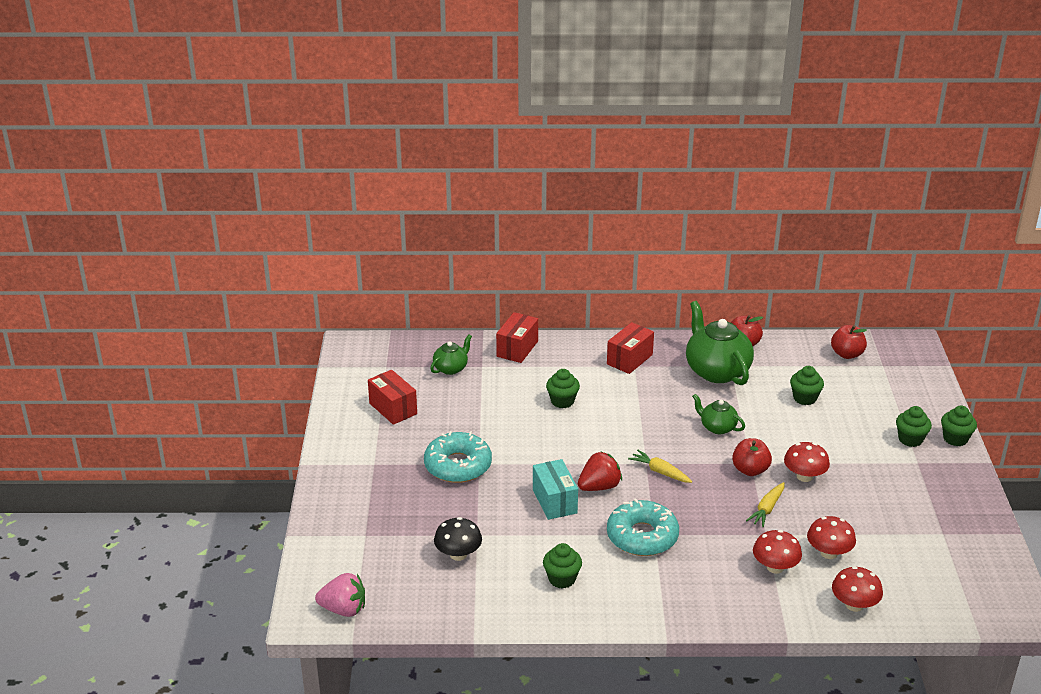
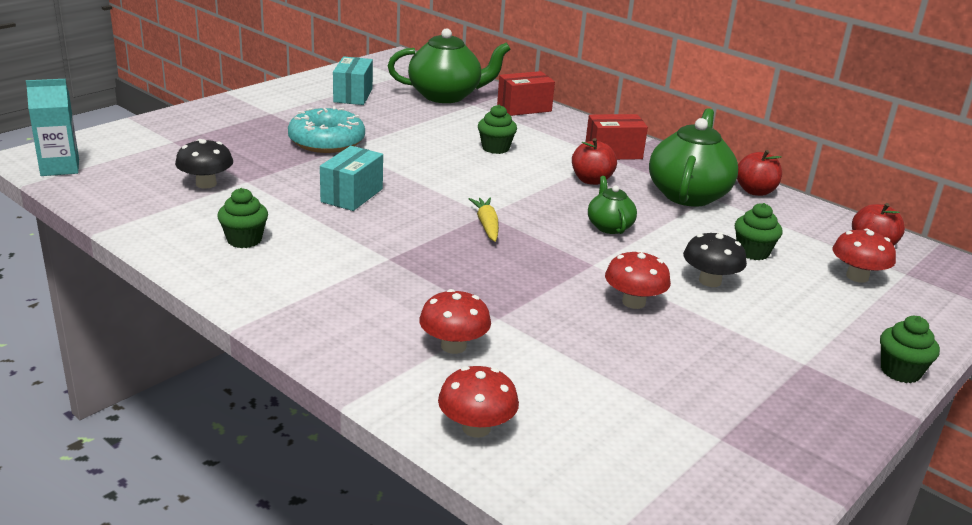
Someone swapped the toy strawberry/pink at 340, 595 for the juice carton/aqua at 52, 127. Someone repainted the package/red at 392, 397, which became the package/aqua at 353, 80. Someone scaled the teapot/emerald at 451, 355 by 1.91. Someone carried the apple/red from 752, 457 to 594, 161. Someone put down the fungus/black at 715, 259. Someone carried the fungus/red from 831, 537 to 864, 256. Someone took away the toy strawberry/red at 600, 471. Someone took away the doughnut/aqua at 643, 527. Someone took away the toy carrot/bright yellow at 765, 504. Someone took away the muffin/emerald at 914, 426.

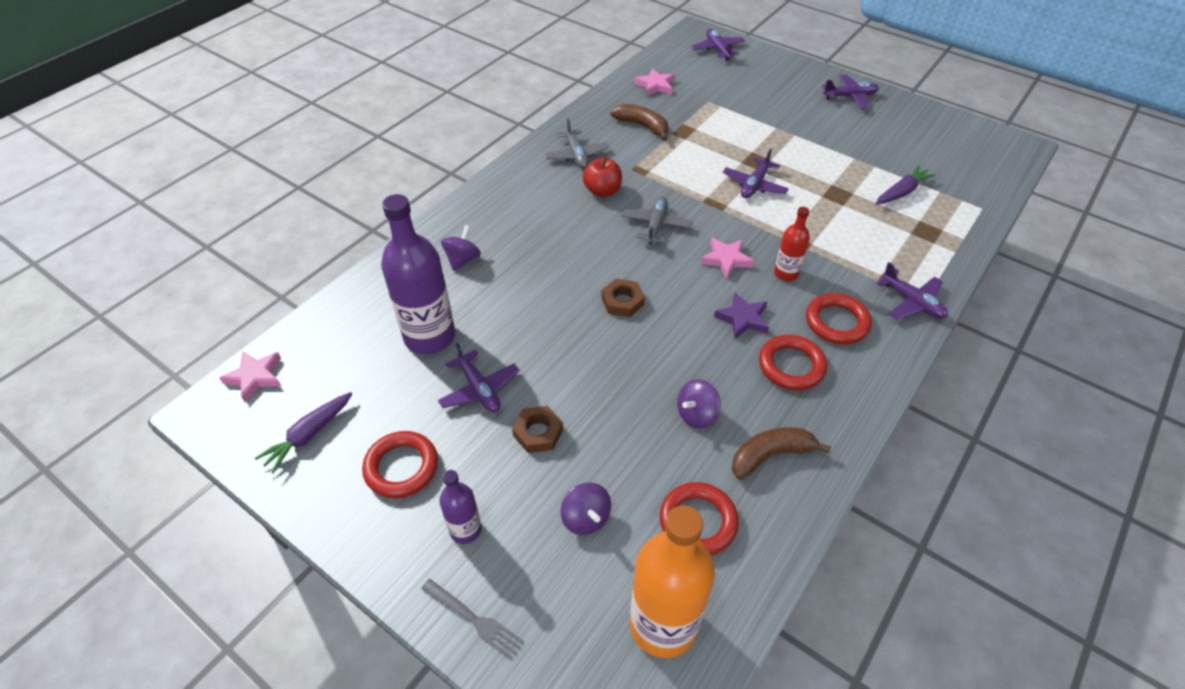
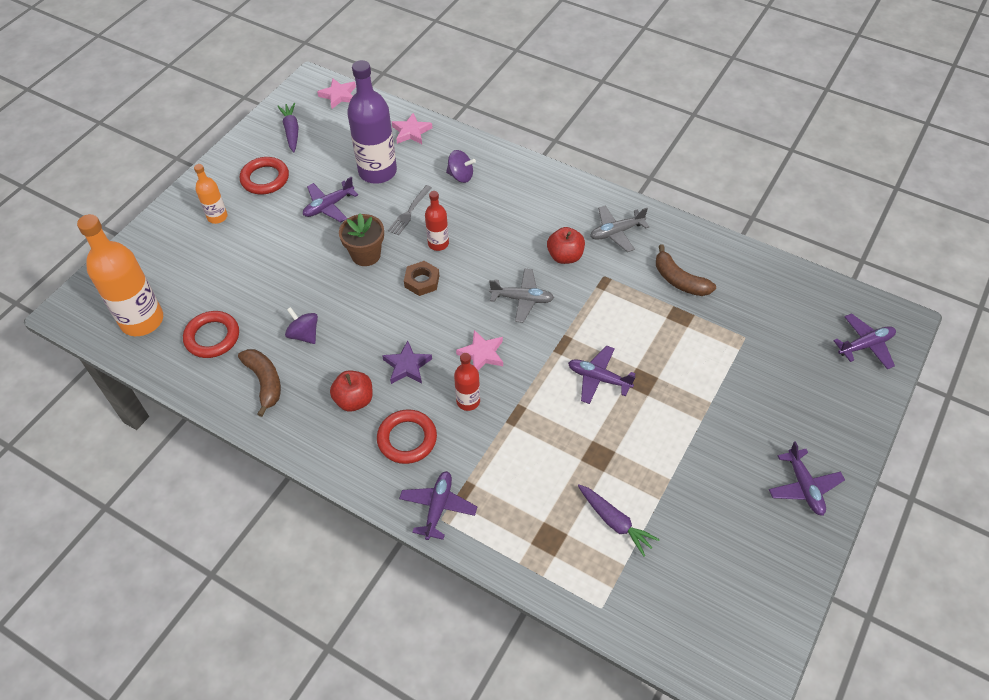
Someone repainted the flask/purple at 460, 507, which became the flask/bright orange at 210, 194. Someone rotated the toy carrot/purple at 303, 433 by 45 degrees clockwise. Someone swapped the torus/red at 793, 362 for the apple/red at 351, 391. Someone put down the plant pot/brown at 361, 239. Someone carried the table fork/grey from 472, 619 to 410, 210. Someone carried the star shape/pink from 654, 82 to 412, 128. Someone rotated the aeroplane/purple at 912, 290 by 150 degrees clockwise. Someone put down the flask/red at 437, 221. Someone rotated the banana/brown at 639, 122 by 105 degrees clockwise. Someone took away the nut/brown at 537, 429. Someone took away the spinning top/purple at 586, 508.

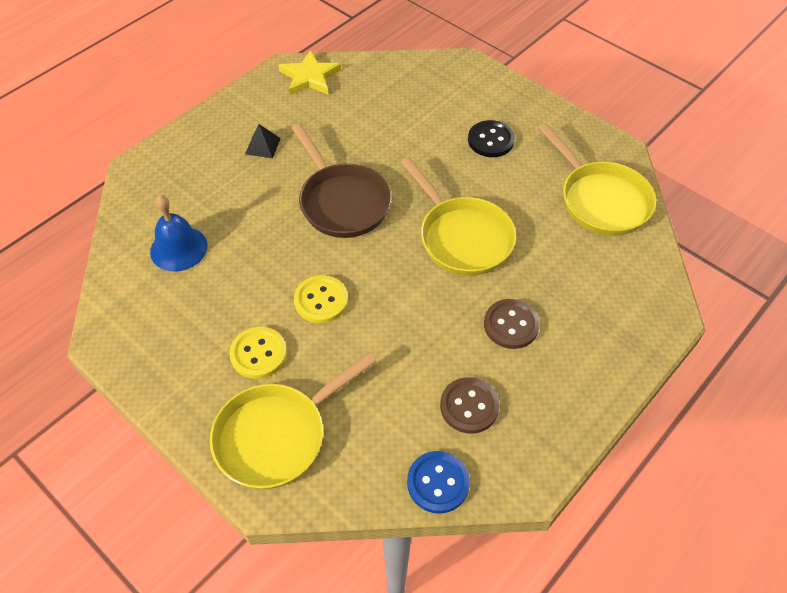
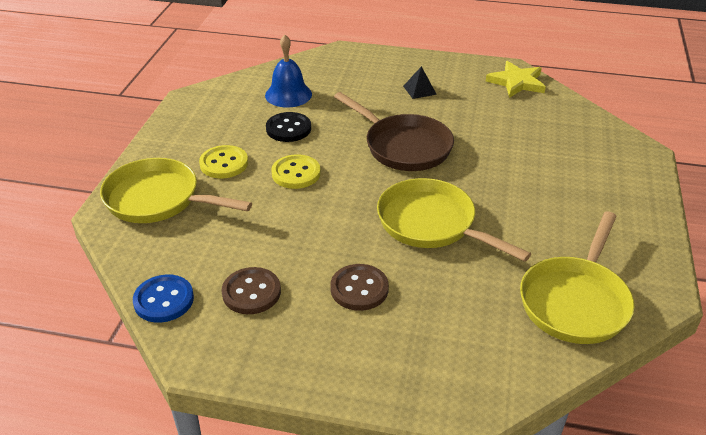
Someone carried the button/black from 491, 138 to 288, 127. Someone rotated the frying pan/brown at 341, 181 by 75 degrees counterclockwise. Someone rotated the frying pan/bright yellow at 458, 216 by 105 degrees clockwise.

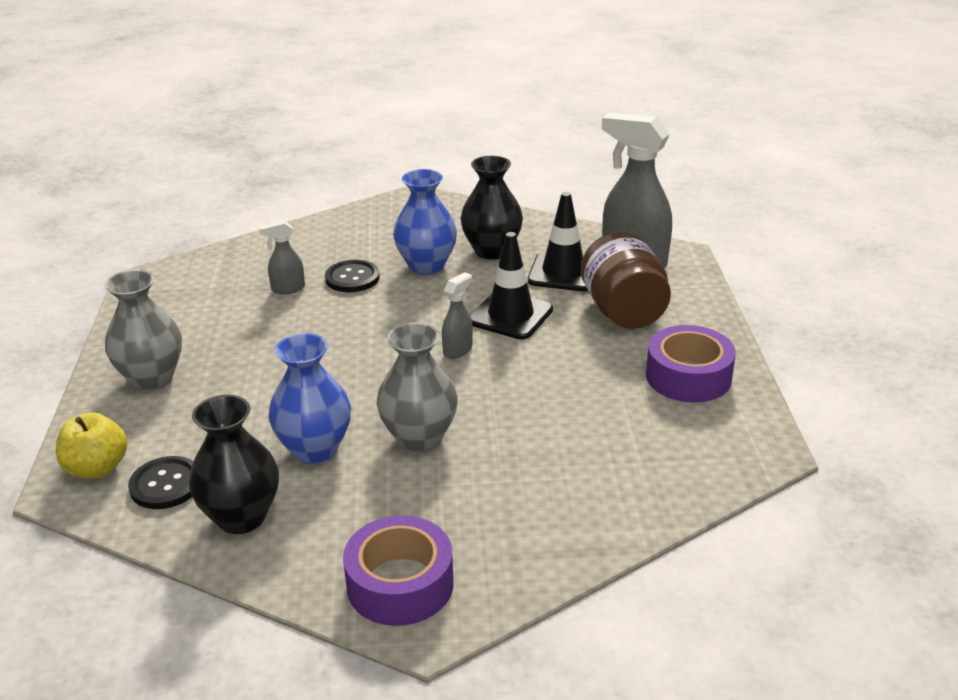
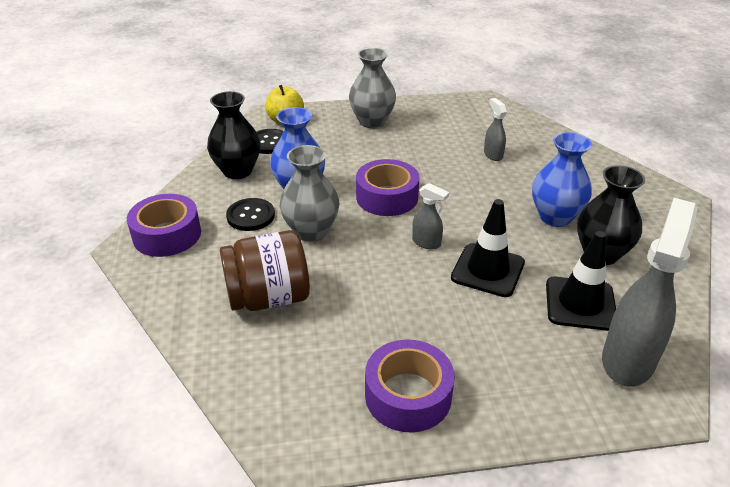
Someone carried the preserve jar/brown from 626, 280 to 265, 270. Someone carried the button/black from 352, 276 to 250, 214. Someone put down the roll of tape/purple at 388, 187.

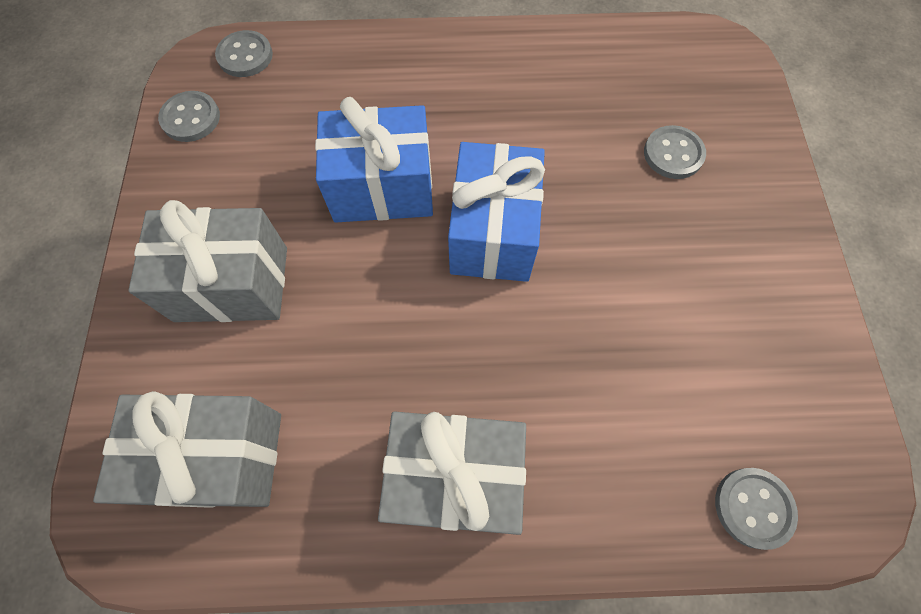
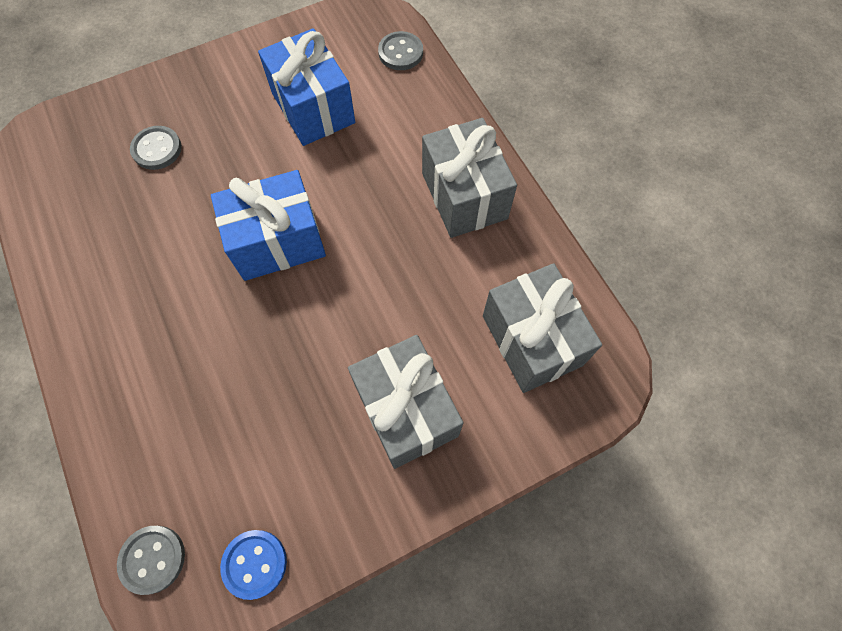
Someone repainted the button/grey at 189, 116, which became the button/royal blue at 253, 565. Someone carried the wrapped gift/royal blue from 374, 159 to 306, 87.

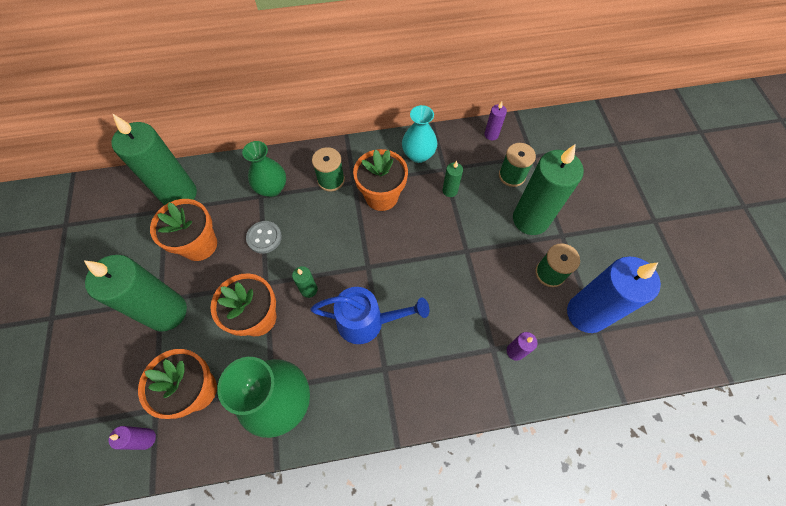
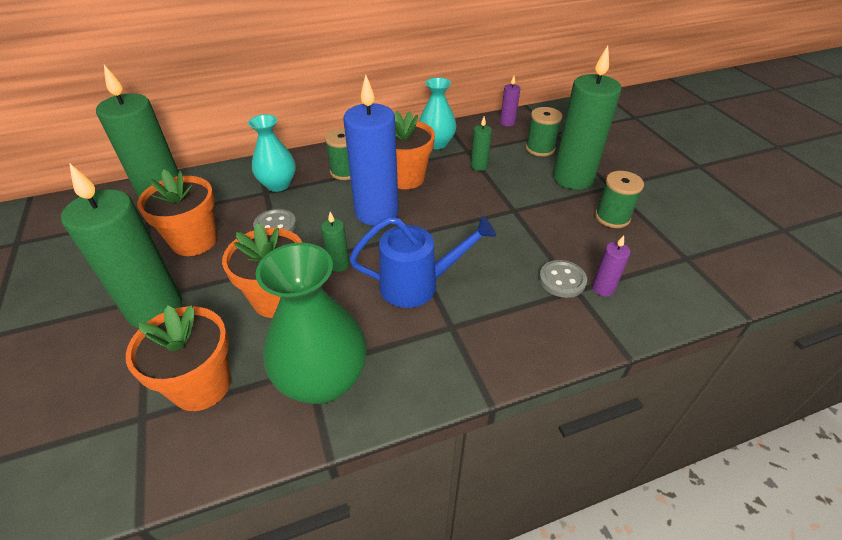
Someone repainted the tall vase/emerald at 264, 169, which became the tall vase/aqua at 272, 153. Someone carried the wax candle/royal blue from 614, 294 to 371, 150. Someone put down the button/grey at 563, 279. Someone took away the wax candle/purple at 132, 438.

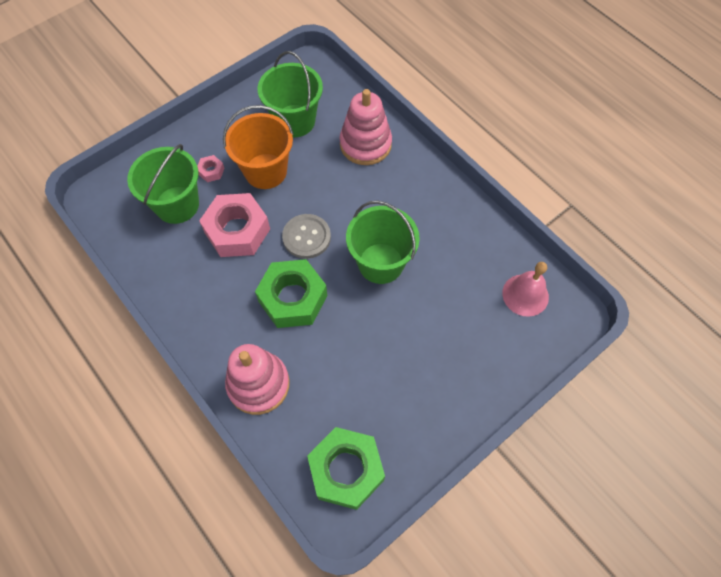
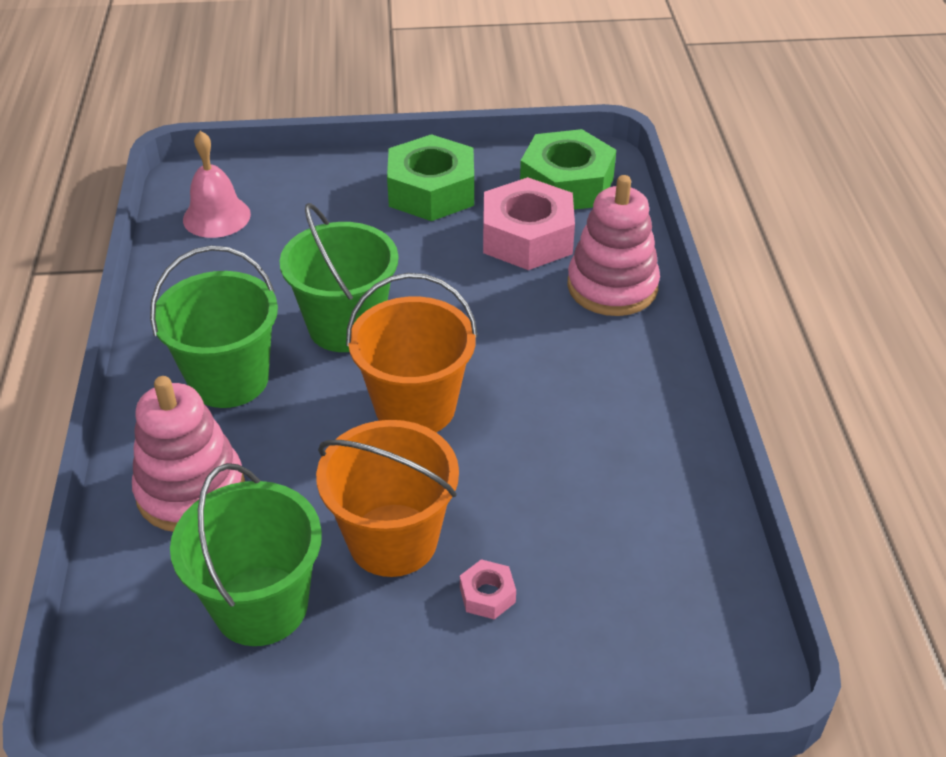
Someone carried the bucket/emerald from 163, 184 to 214, 327. Someone swapped the button/grey at 306, 236 for the bucket/bright orange at 412, 352. Someone carried the nut/emerald from 291, 293 to 430, 177. Someone carried the nut/pink from 234, 225 to 529, 223.

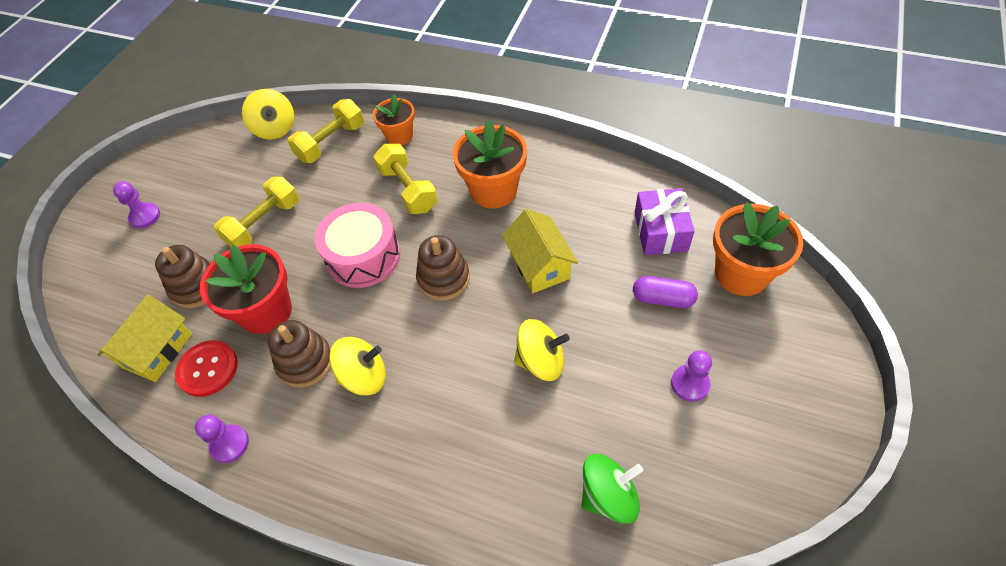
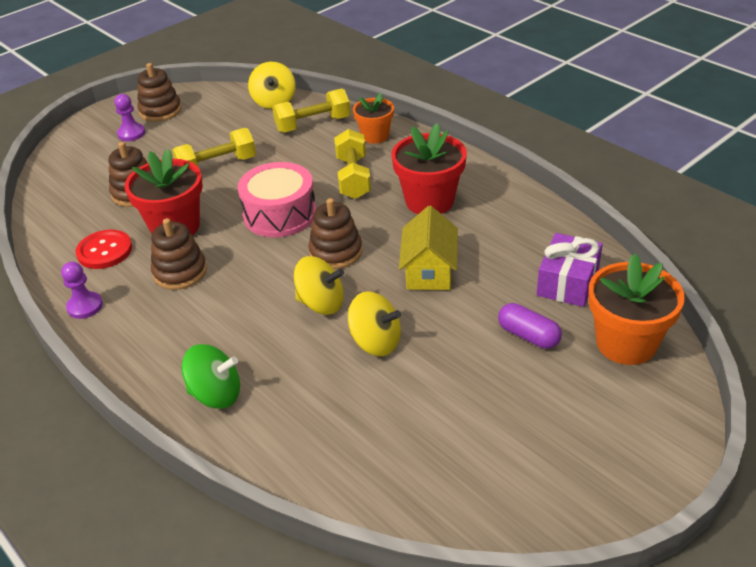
Someone put down the stacking rings/brown at 159, 92. Someone carried the spinning top/emerald from 612, 489 to 211, 376. Someone carried the spinning top/bright yellow from 357, 366 to 319, 285. Someone repainted the plant pot/bright orange at 490, 164, which became the plant pot/red at 429, 168. Someone took away the toy house/bright yellow at 144, 338. Someone took away the game pawn/purple at 691, 376.

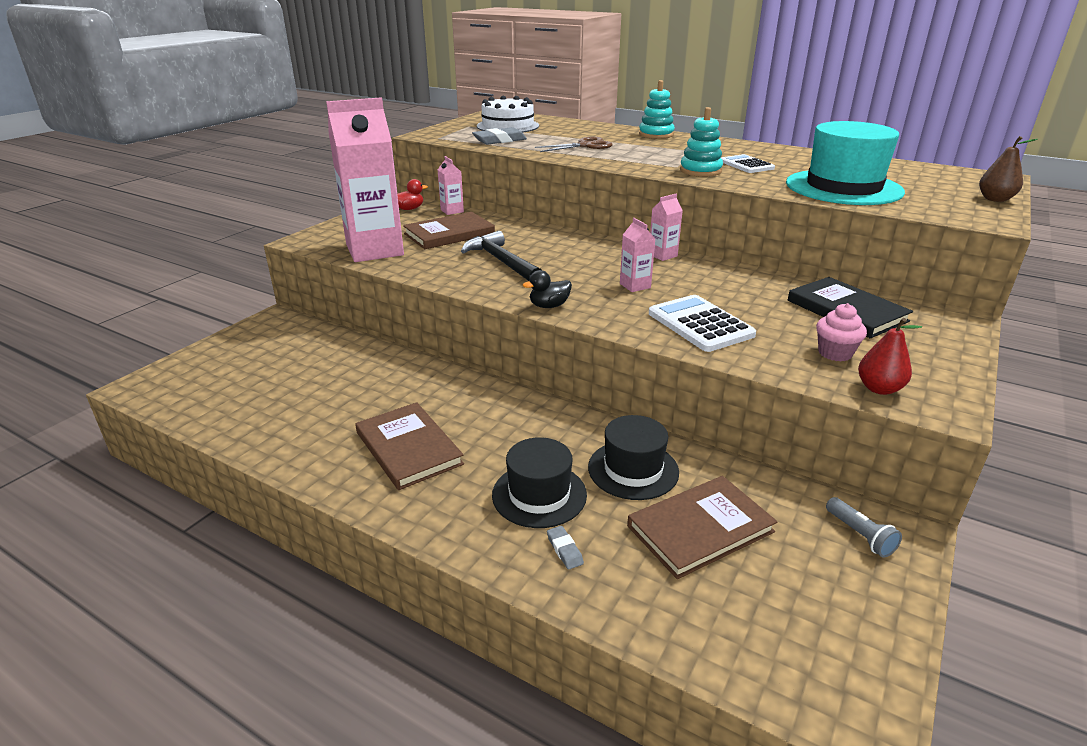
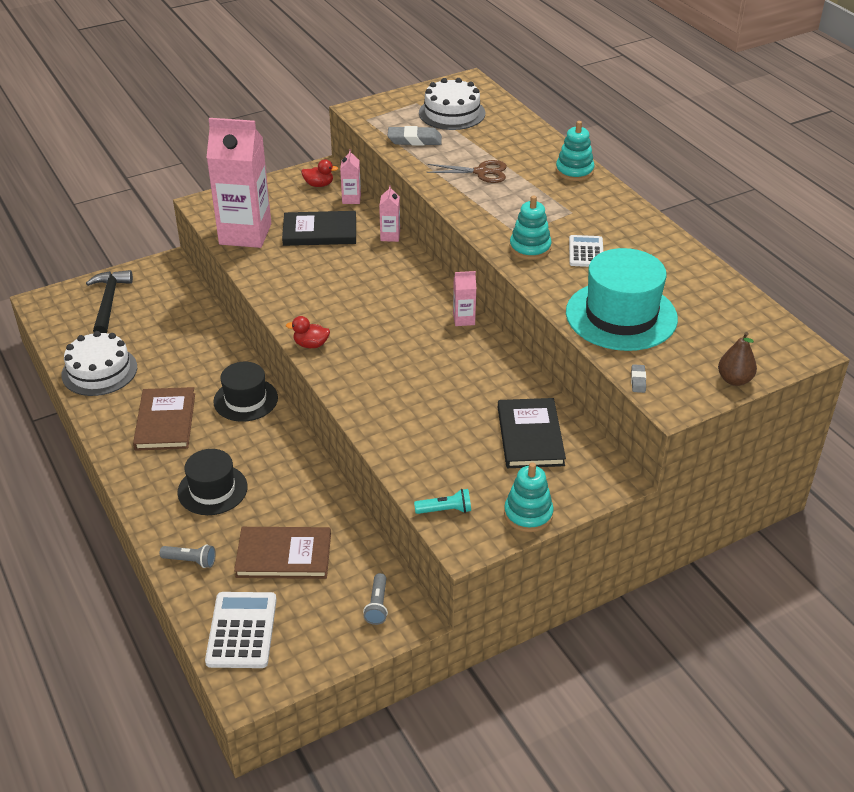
Someone put down the gateau/pure white at 99, 363. Someone carried the claw hammer/black from 501, 256 to 109, 301. Someone put down the torch/grey at 188, 556. Someone carried the pocket calculator/pure white from 702, 323 to 241, 630. Someone carried the tall hat/black from 633, 457 to 245, 392. Someone repainted the book/brown at 449, 230, which became the book/black at 319, 228. Someone repainted the duck/black at 547, 289, which became the duck/red at 308, 332. Someone carried the juice carton/pink from 637, 255 to 389, 213. Someone swapped the pear/red at 890, 356 for the torch/aqua at 442, 501. Someone put down the stacking rings/aqua at 529, 497. Someone carried the pencil eraser/grey from 565, 548 to 638, 378. Someone took away the muffin/pink at 841, 332.

